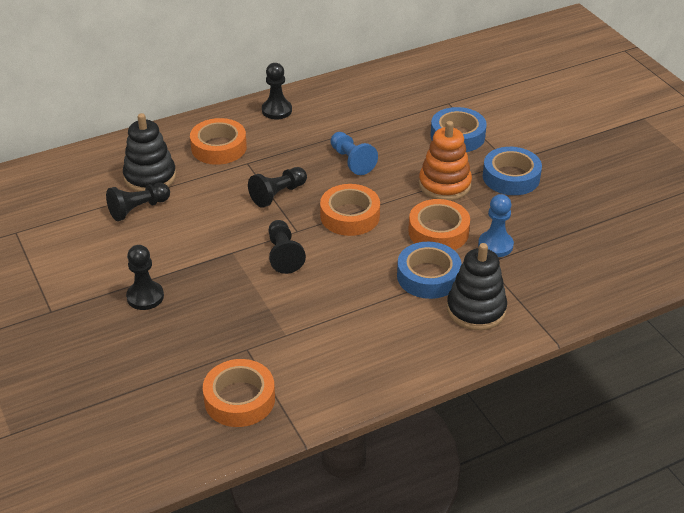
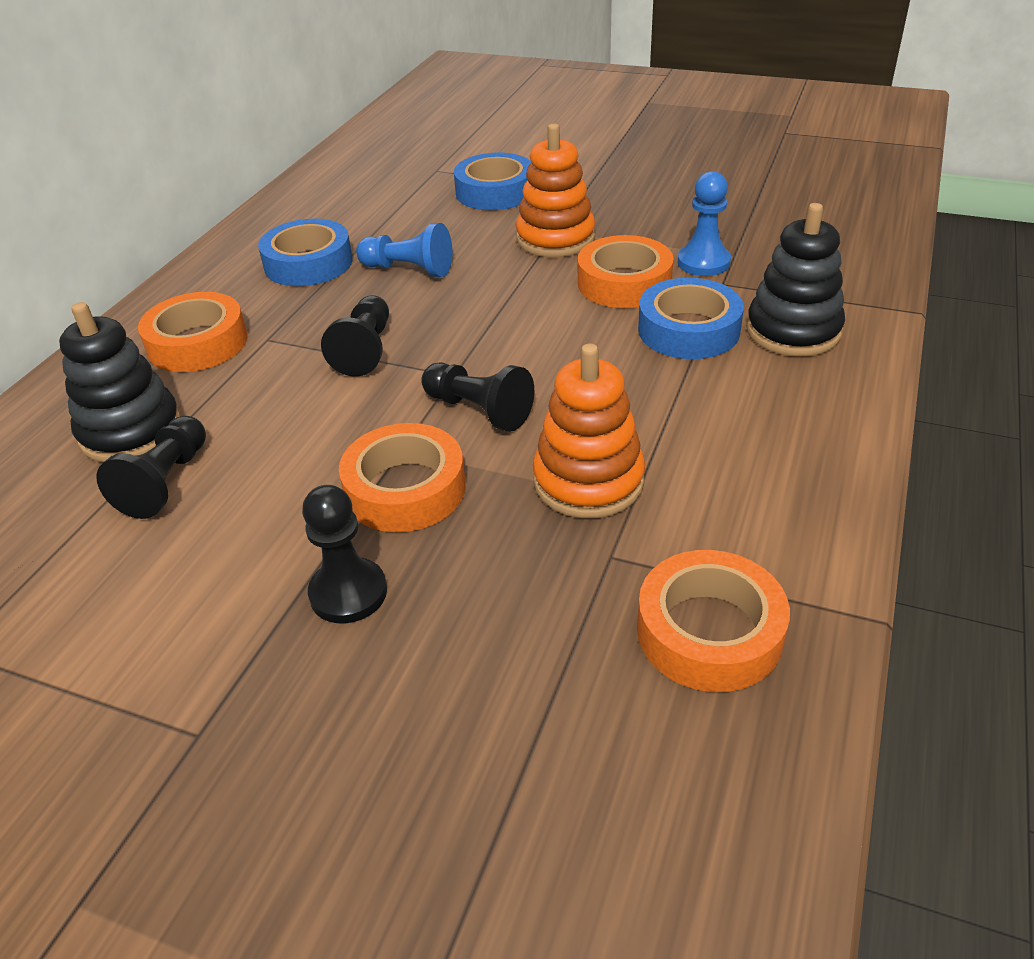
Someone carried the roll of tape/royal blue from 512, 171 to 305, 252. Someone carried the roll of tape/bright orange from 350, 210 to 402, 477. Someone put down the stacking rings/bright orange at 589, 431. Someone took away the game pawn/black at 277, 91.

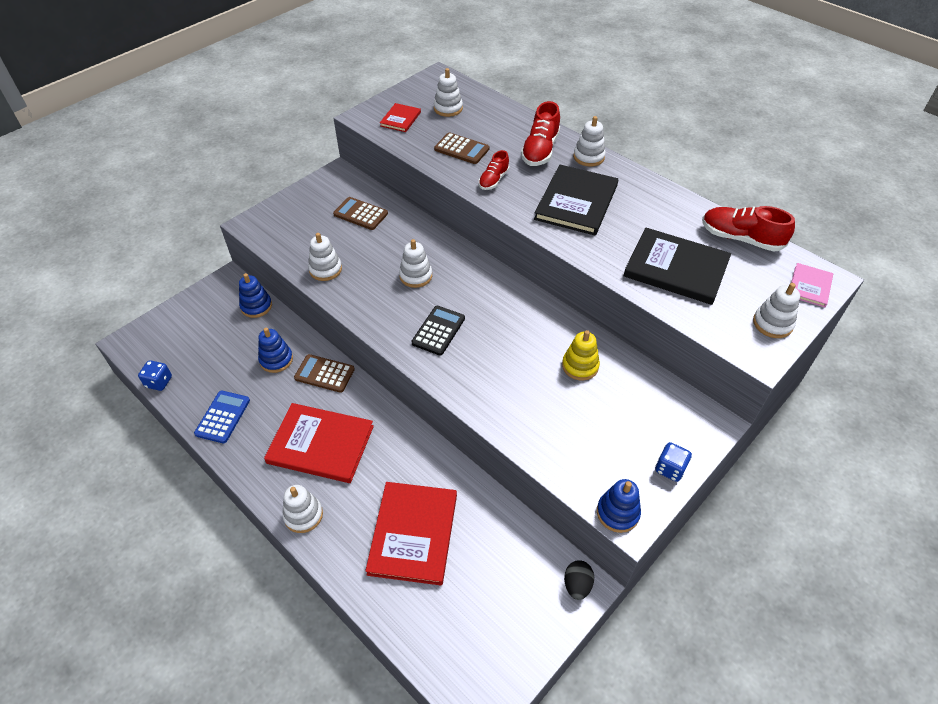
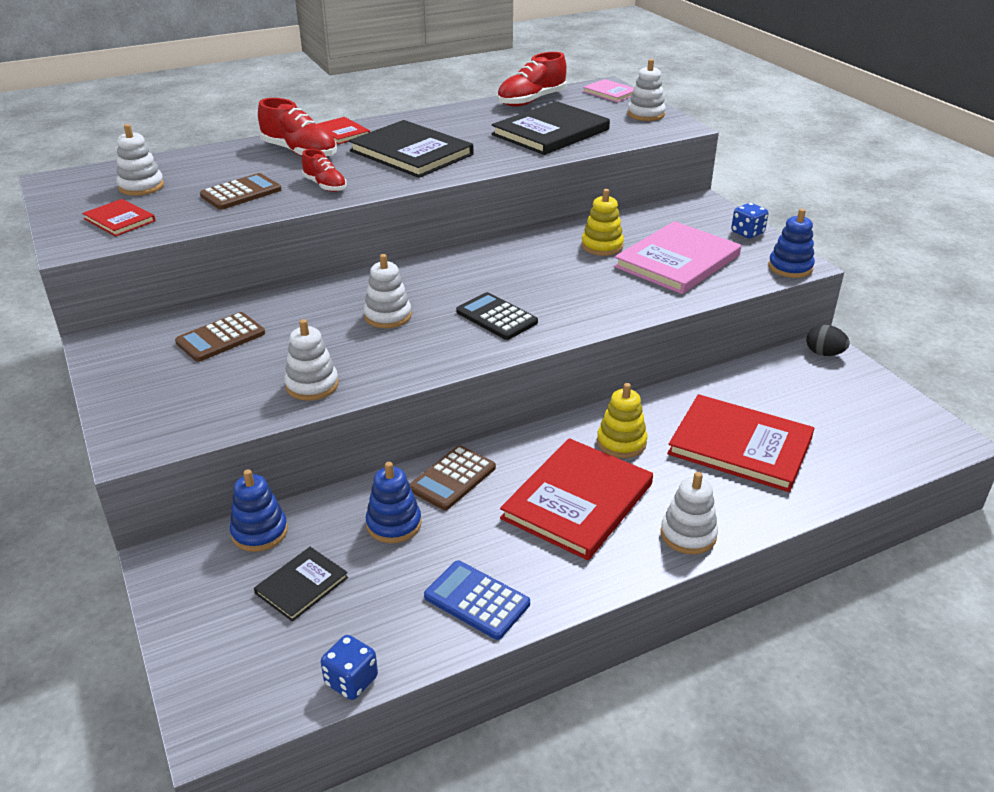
Someone put down the book/black at 301, 584. Someone swapped the stacking rings/pure white at 589, 141 for the book/red at 343, 130. Someone put down the stacking rings/bright yellow at 622, 420. Someone put down the book/pink at 677, 257.

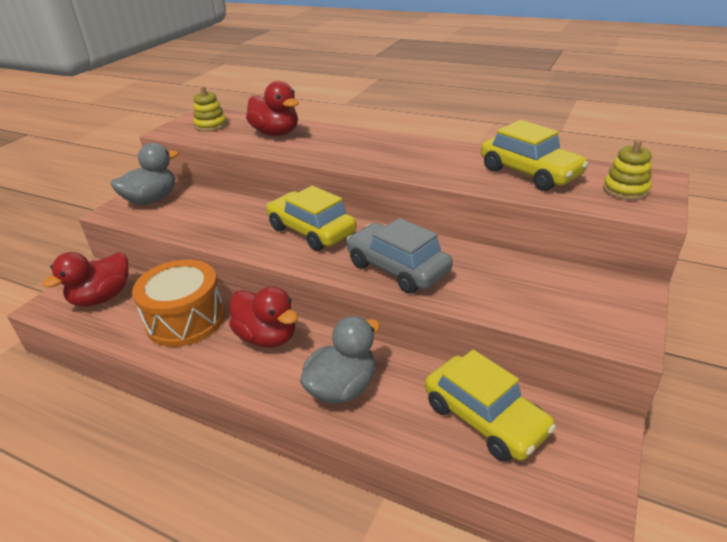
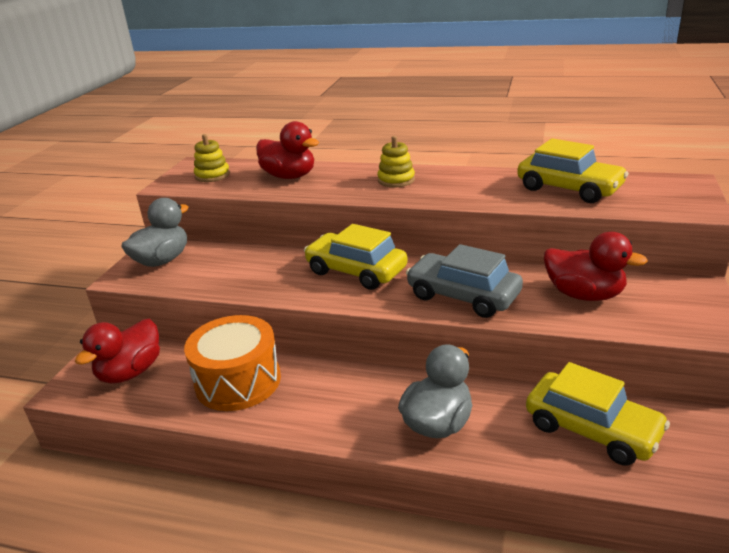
Someone carried the stacking rings/bright yellow from 627, 169 to 396, 161. Someone carried the duck/red from 263, 317 to 596, 266.

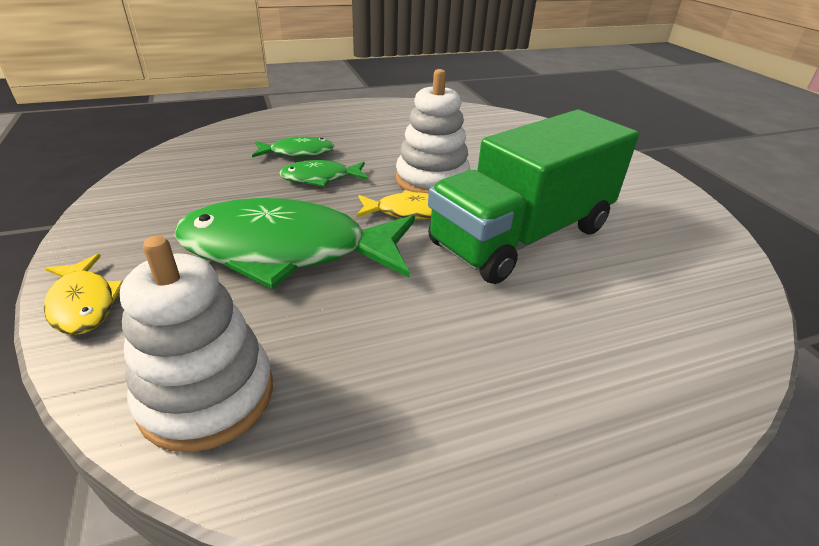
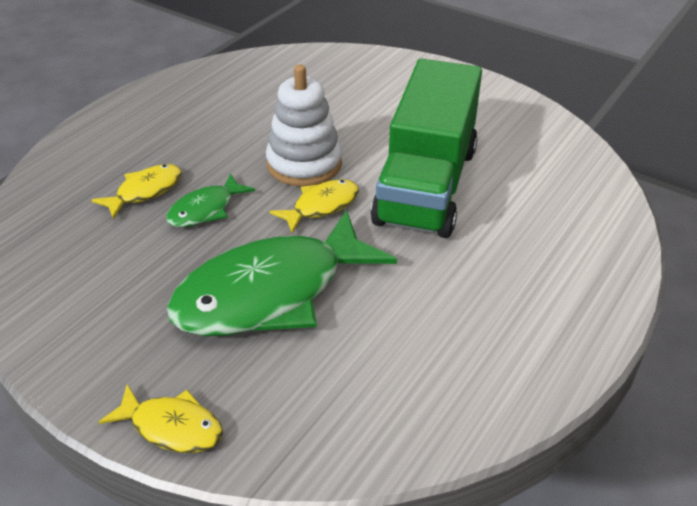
Someone repainted the fish figure/emerald at 293, 147, which became the fish figure/bright yellow at 137, 191. Someone took away the stacking rings/pure white at 196, 344.

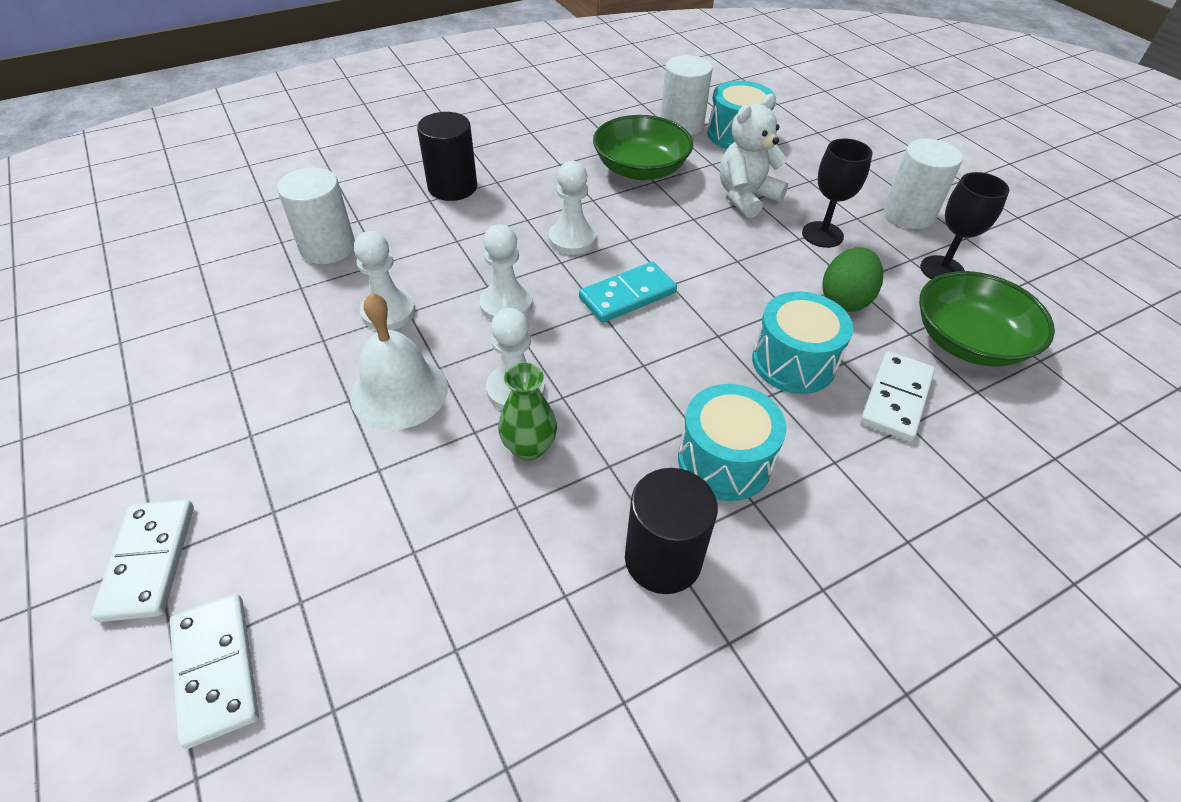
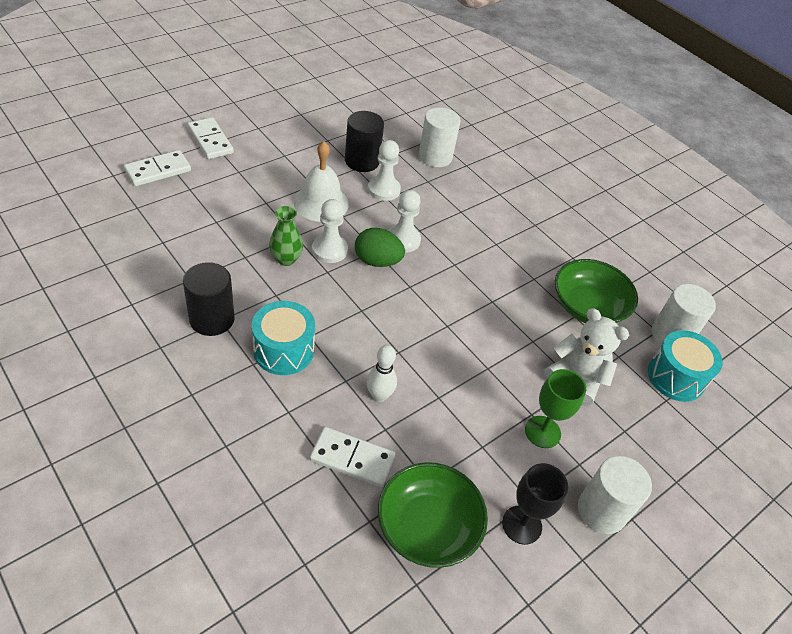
Someone rotated the domino/pure white at 142, 561 by 75 degrees clockwise. Someone carried the cylinder/black from 447, 156 to 364, 141. Someone carried the egg/emerald from 852, 279 to 380, 247. Someone swapped the drum/aqua at 802, 342 for the tenpin/pure white at 382, 373. Someone repainted the goblet/black at 837, 193, which became the goblet/emerald at 555, 408. Someone took away the game pawn/pure white at 572, 208. Someone took away the domino/aqua at 628, 292.

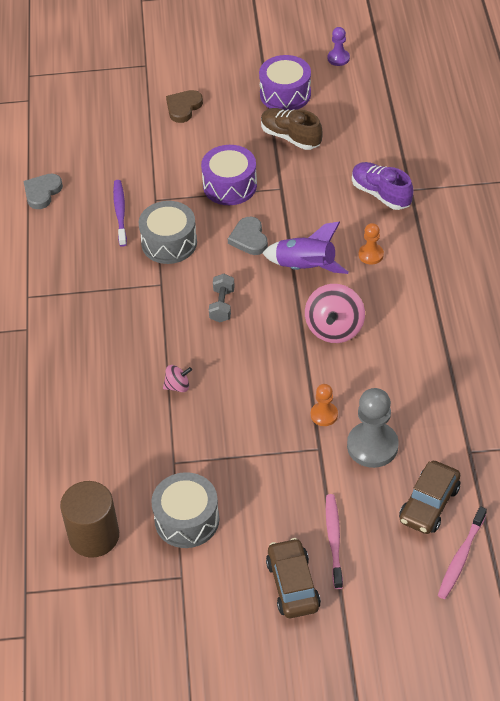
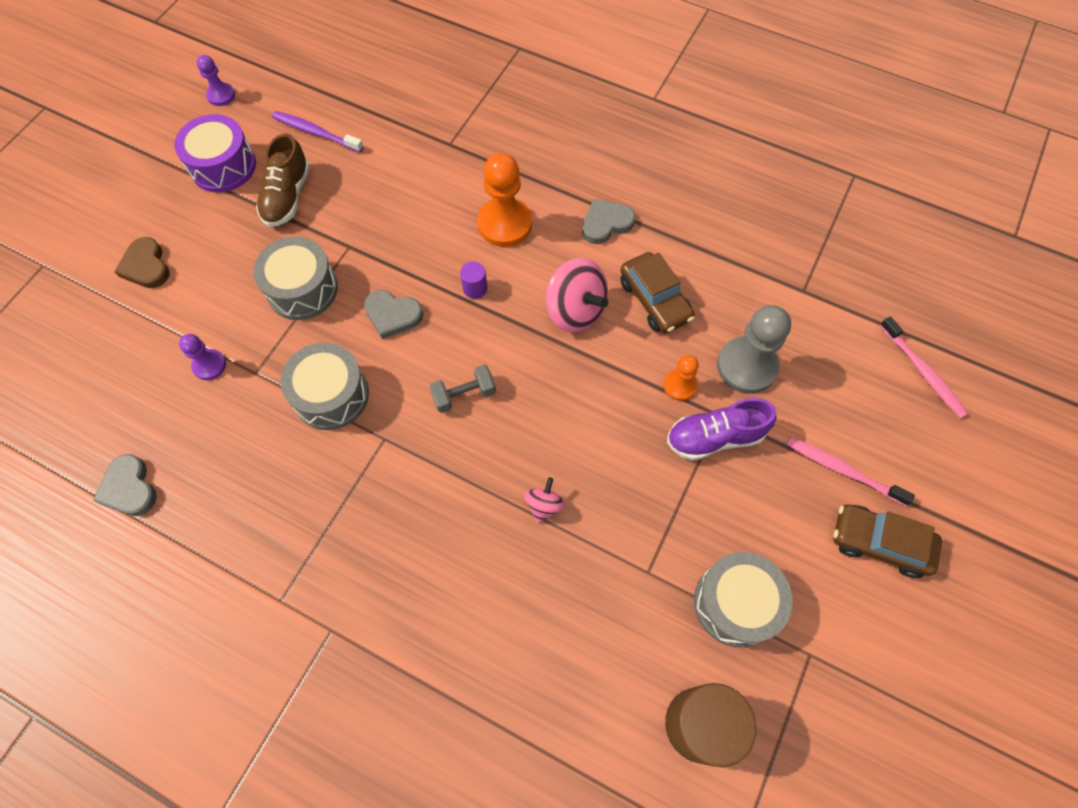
Someone put down the game pawn/purple at 202, 357. Someone repainted the drum/purple at 229, 175, which became the drum/grey at 295, 278. Someone rotated the lace-up shoe/brown at 292, 129 by 60 degrees counterclockwise. Someone carried the dental brush/purple from 120, 213 to 318, 131. Someone rotated the hand weight/grey at 222, 298 by 60 degrees counterclockwise. Someone swapped the rocket/purple at 305, 248 for the cylinder/purple at 473, 280. Someone scaled the game pawn/bright orange at 371, 243 by 1.84. Someone put down the heart/grey at 608, 221. Someone carried the toy car/brown from 429, 497 to 657, 292. Someone carried the lace-up shoe/purple from 382, 186 to 722, 429.

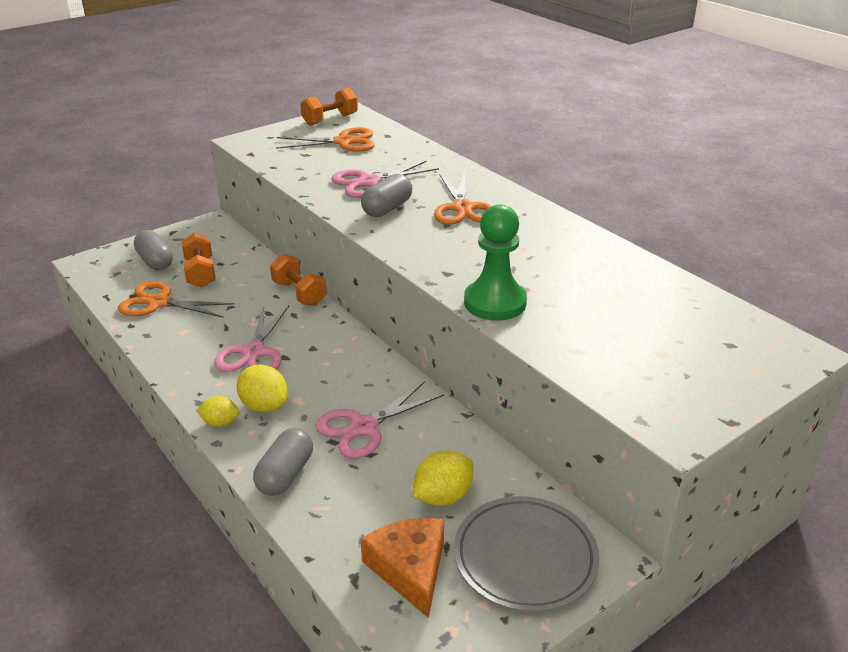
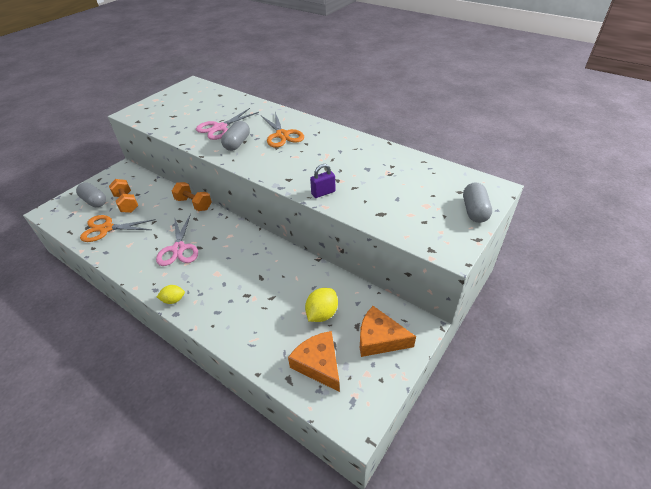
Someone swapped the game pawn/emerald at 495, 262 for the small lock/purple at 322, 181. Someone swapped the dinner plate/grey at 526, 554 for the cheese wedge/bright orange at 388, 331. Someone carried the pill/grey from 283, 462 to 477, 202. Someone took away the toy lemon/bright yellow at 262, 389. Someone took away the pair of scissors/bright orange at 325, 139. Someone took away the hand weight/bright orange at 329, 107. Someone took away the pair of scissors/pink at 379, 419.

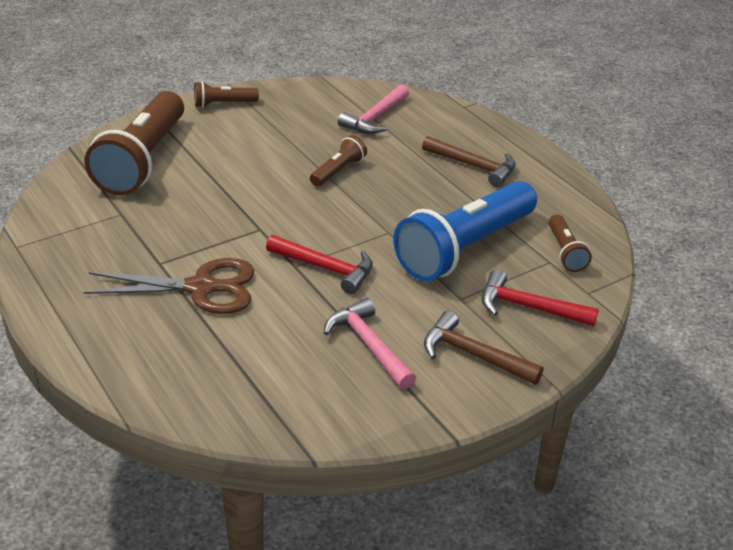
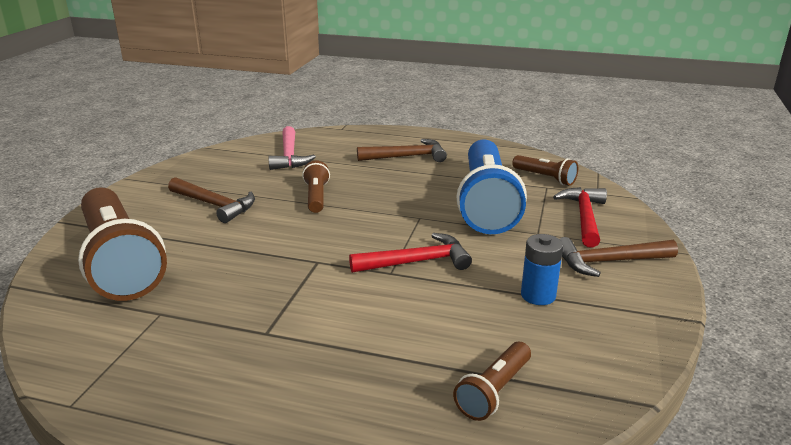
Someone put down the claw hammer/brown at 211, 200. Someone carried the torch/brown from 226, 94 to 492, 381. Someone swapped the claw hammer/pink at 369, 344 for the power cell/royal blue at 542, 269. Someone rotated the claw hammer/red at 540, 297 by 120 degrees clockwise. Someone took away the pair of scissors/brown at 168, 286.

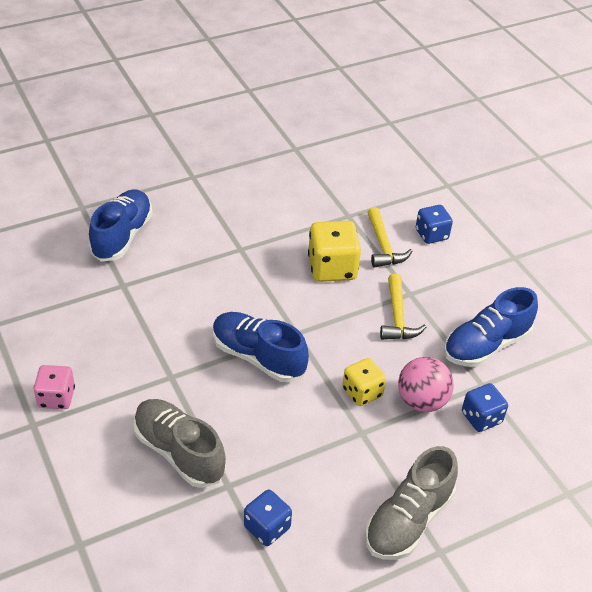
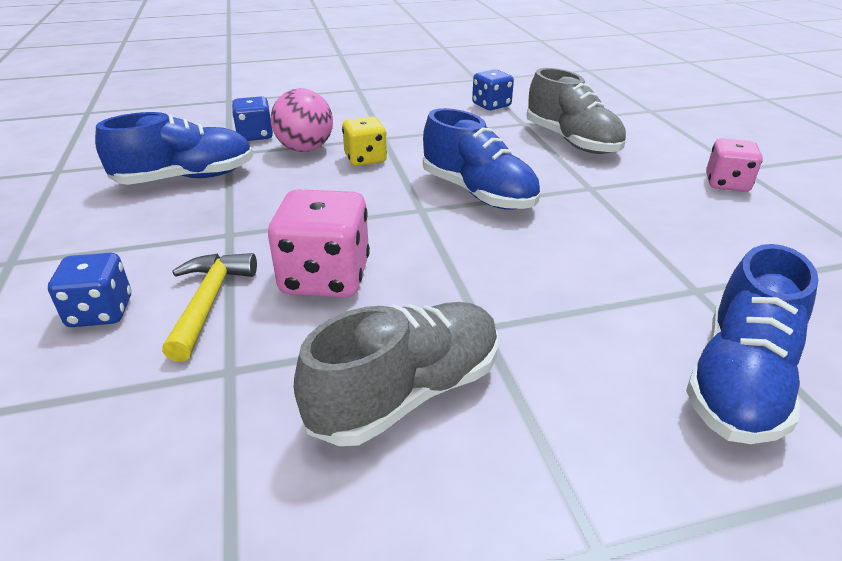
Someone repainted the dice/bright yellow at 334, 251, which became the dice/pink at 319, 243. Someone carried the lace-up shoe/grey from 411, 503 to 396, 374. Someone took away the claw hammer/bright yellow at 403, 307.

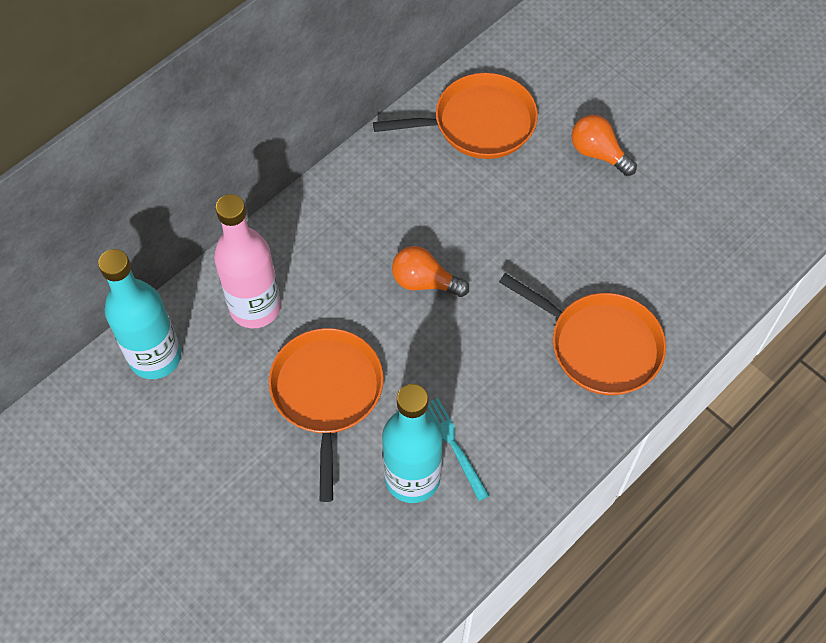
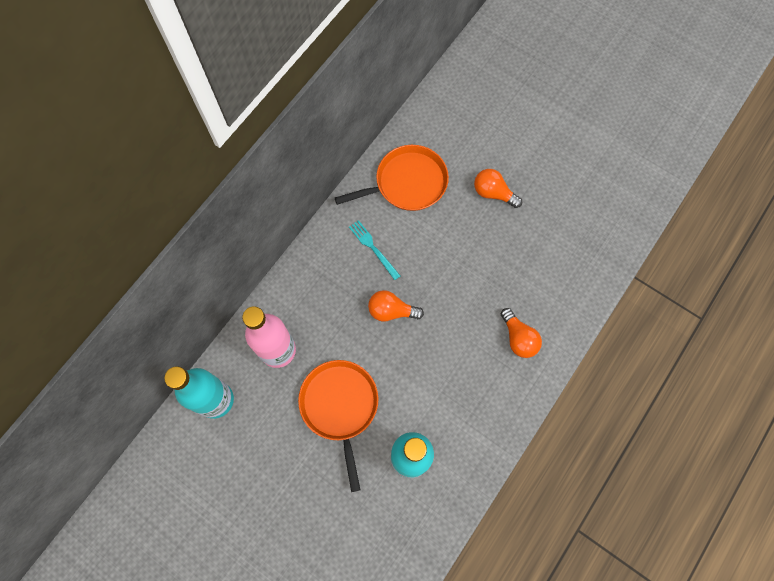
Someone carried the table fork/aqua from 458, 449 to 374, 250. Someone swapped the frying pan/bright orange at 582, 334 for the bulb/bright orange at 521, 333.

